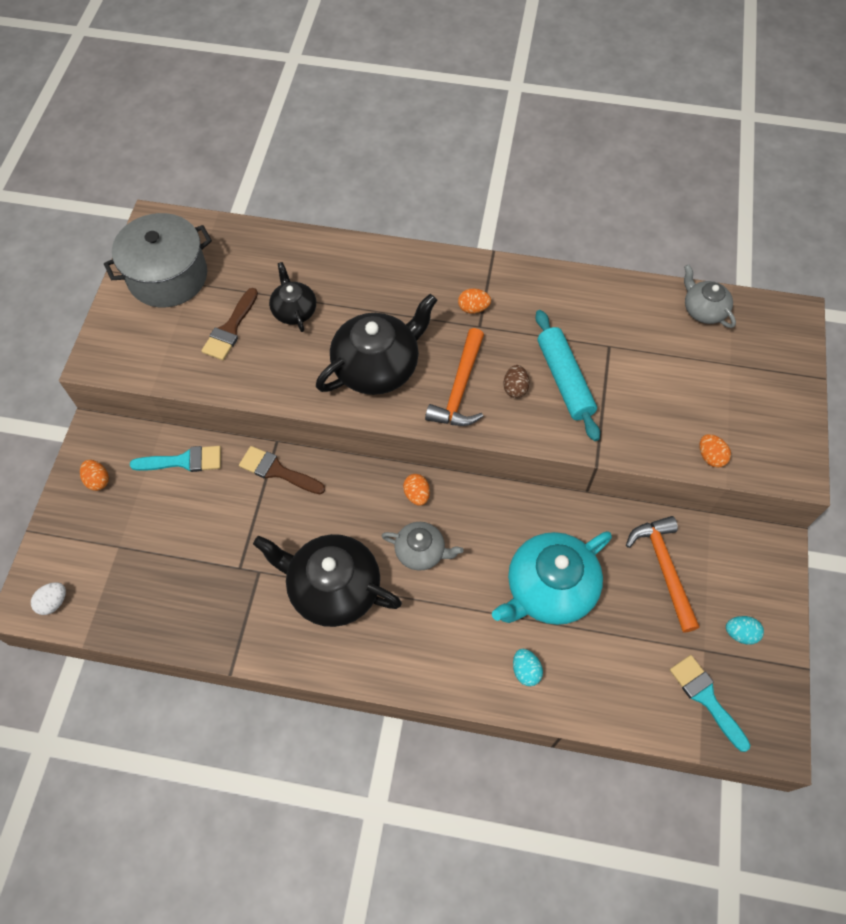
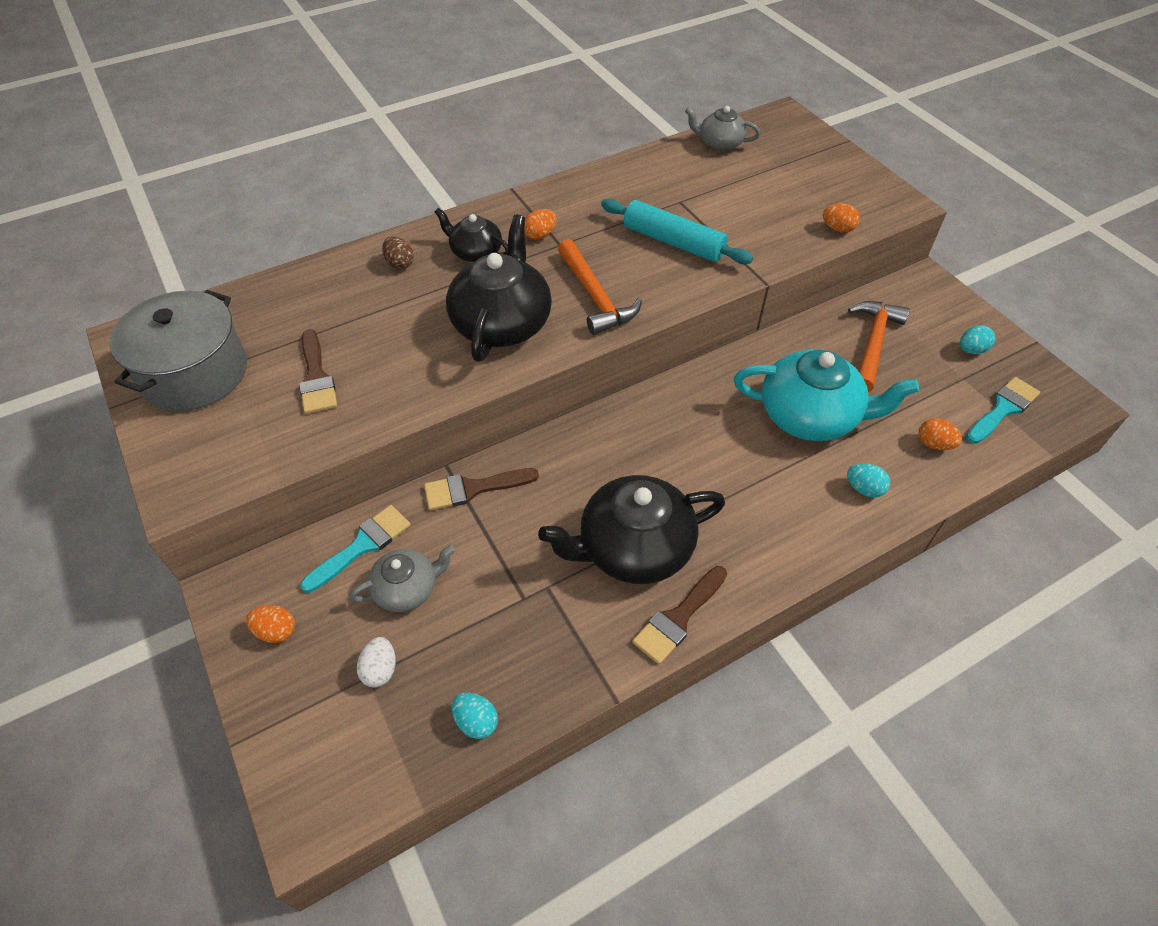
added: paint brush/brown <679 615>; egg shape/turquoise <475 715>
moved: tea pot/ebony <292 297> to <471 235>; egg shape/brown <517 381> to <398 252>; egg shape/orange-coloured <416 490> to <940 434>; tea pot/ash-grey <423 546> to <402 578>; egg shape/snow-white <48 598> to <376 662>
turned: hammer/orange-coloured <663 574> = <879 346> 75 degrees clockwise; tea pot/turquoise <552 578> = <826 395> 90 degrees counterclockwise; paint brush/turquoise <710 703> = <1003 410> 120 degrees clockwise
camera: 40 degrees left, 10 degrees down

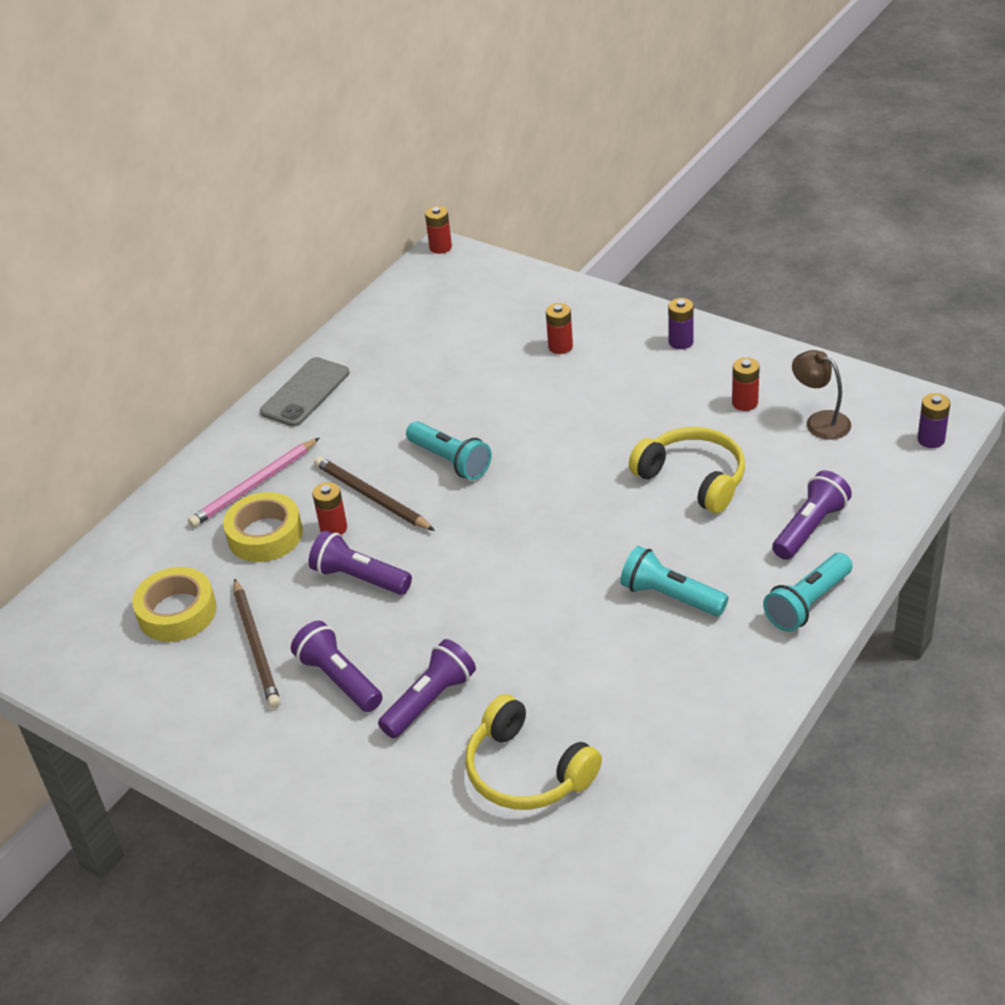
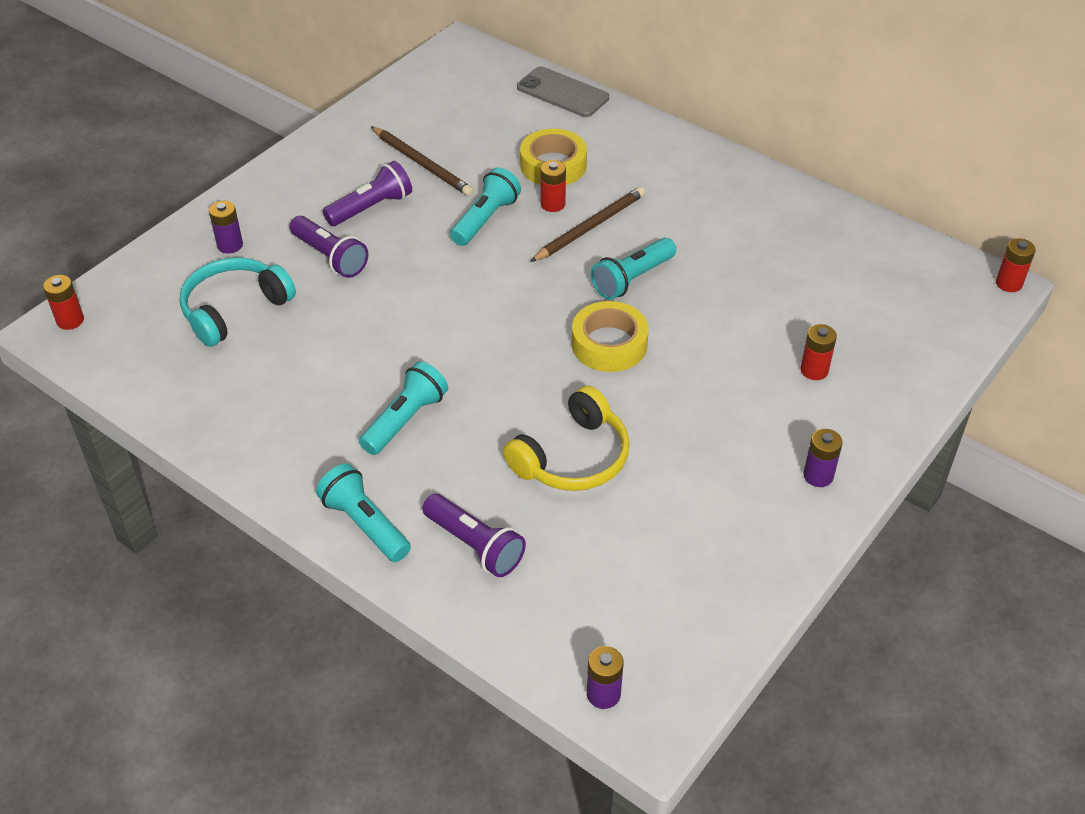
removed: lamp/brown <821 394>; lead pencil/pink <253 482>
added: battery/purple <226 227>
moved: mobile phone/ash-grey <304 392> to <563 91>; battery/scarlet <746 384> to <63 302>; sticky tape/golden <174 604> to <610 336>
recoloured: flashlight/purple <360 562> to flashlight/turquoise <485 206>; headphones/golden <533 752> to headphones/turquoise <238 302>
turned: lead pencil/brown <257 643> = <421 161> 120 degrees counterclockwise
camera: 90 degrees right, 5 degrees up

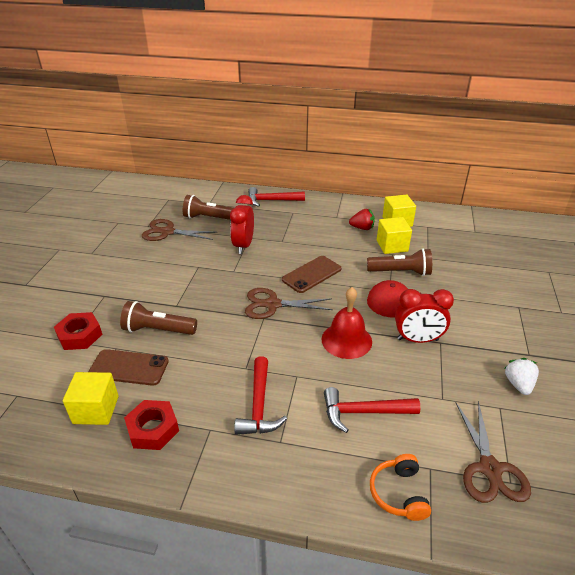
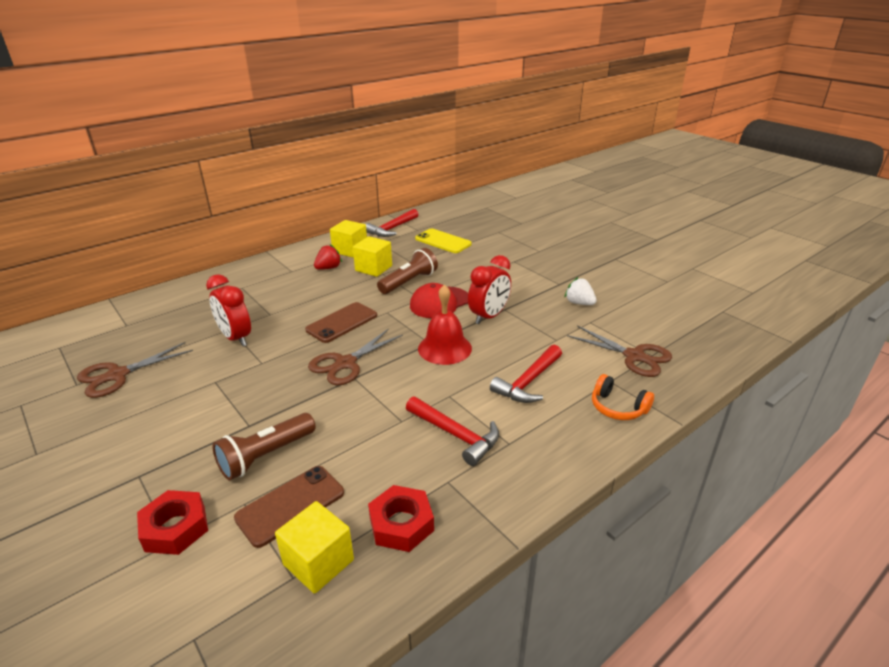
removed: flashlight/brown <208 207>
added: mobile phone/golden <443 241>
moved: hammer/scarlet <276 197> to <392 223>
turned: mobile phone/brown <312 274> = <341 322> 45 degrees clockwise
camera: 50 degrees left, 5 degrees down

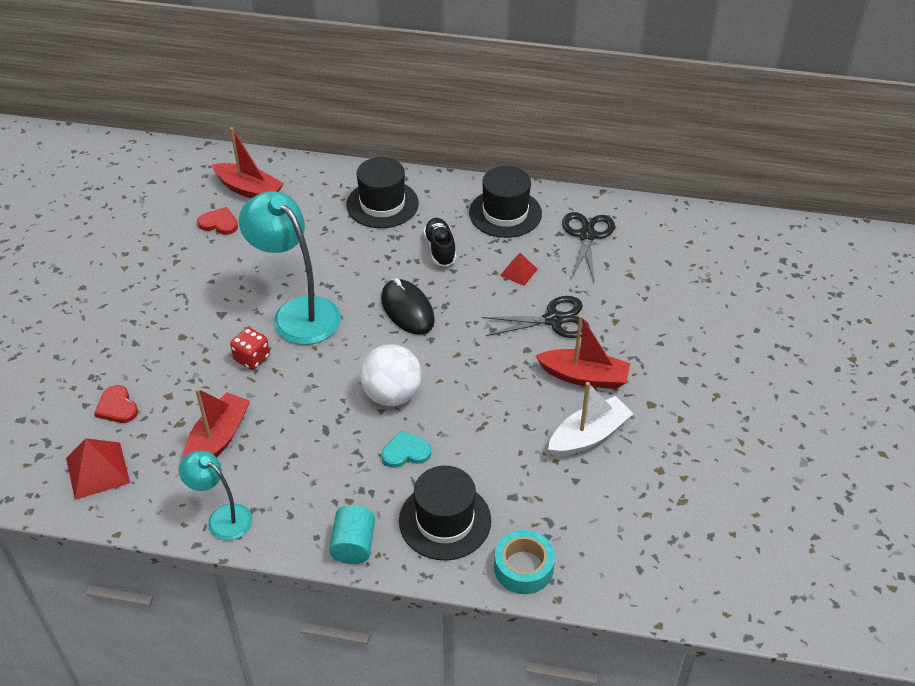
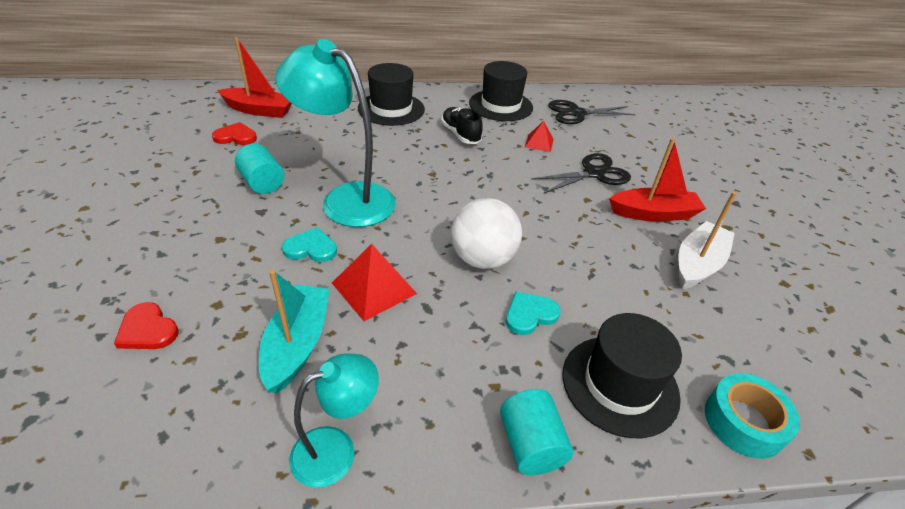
removed: computer mouse/ebony <408 306>
added: cylinder/turquoise <259 169>
moved: pyramid/scarlet <98 469> to <374 282>
replaced: game die/scarlet <250 348> to love heart/turquoise <309 244>
recoloured: boat/scarlet <216 423> to boat/turquoise <294 332>
turned: shears/ebony <588 246> = <592 112> 90 degrees counterclockwise; lamp/turquoise <215 496> = <334 420> 135 degrees clockwise
camera: 20 degrees left, 5 degrees down

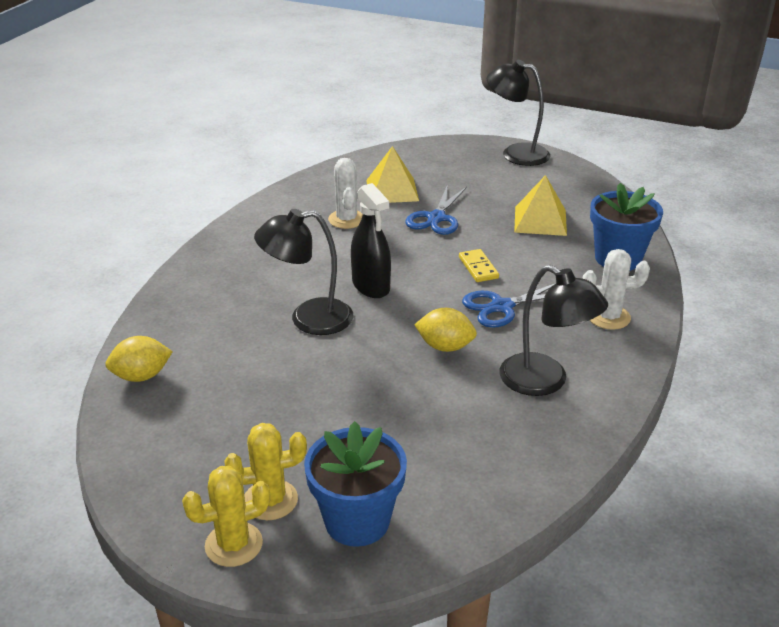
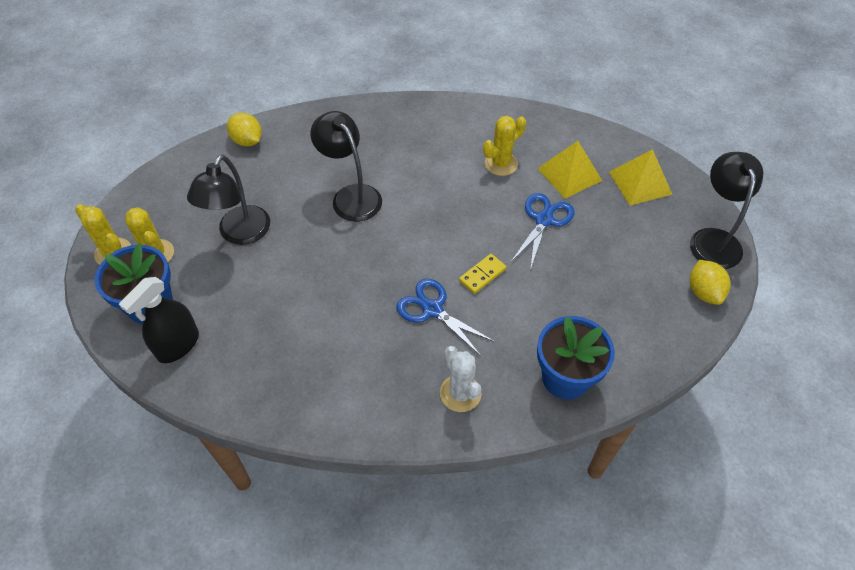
moved: pyramid/golden <540 205> to <641 177>; spray bottle/ebony <371 240> to <159 320>; lamp/ebony <553 330> to <228 200>; lemon/golden <445 330> to <710 282>
recoloured: cactus/snow-white <345 193> to cactus/golden <504 146>
turned: shears/blue <436 209> = <542 231> 120 degrees clockwise
camera: 65 degrees right, 20 degrees up

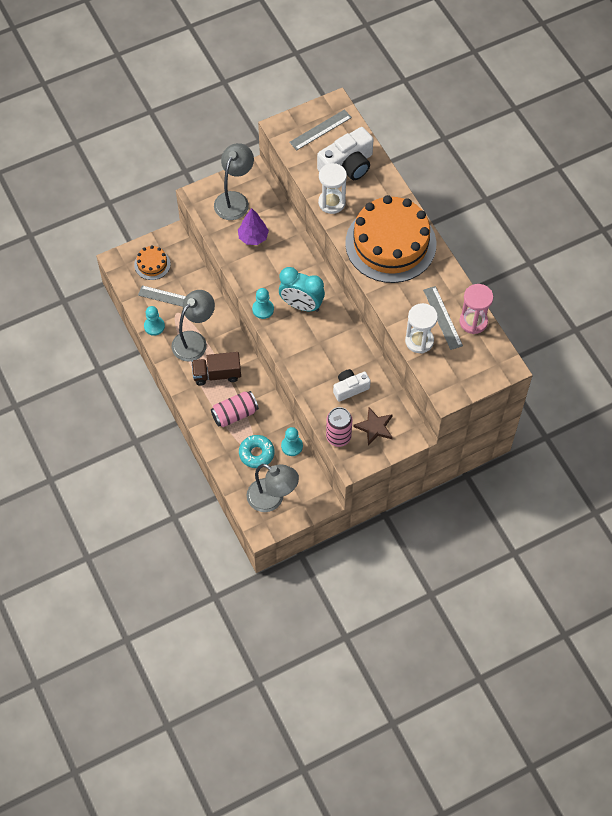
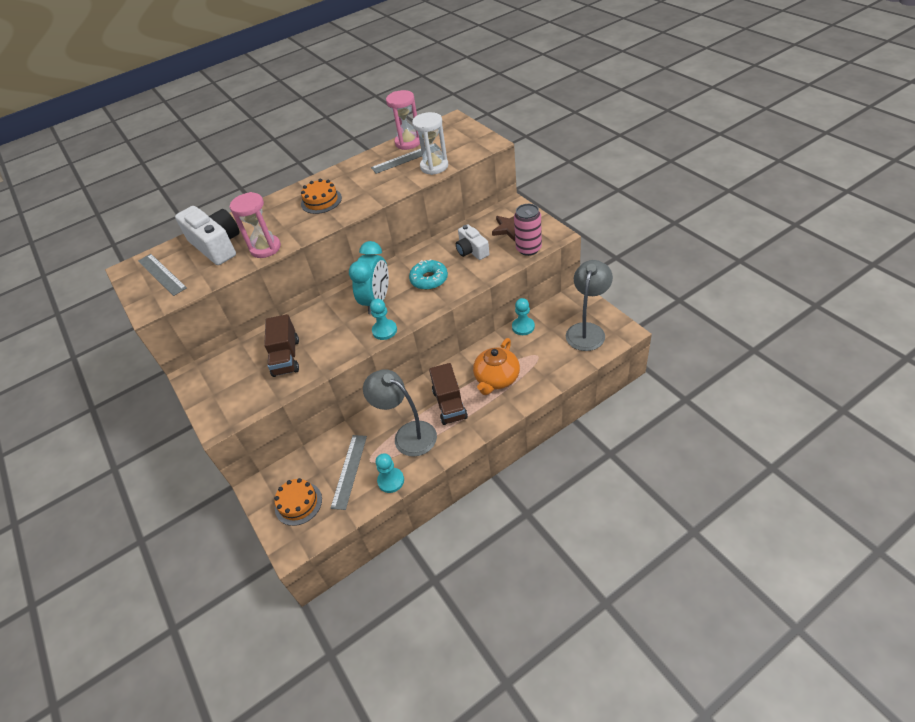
removed: lamp/ash-grey <234 181>
moved: donut/turquoise <256 451> to <428 274>
replaced: tree/purple <253 226> to toy truck/brown <281 345>; tin/pink <235 409> to tea pot/orange-coloured <496 366>
recoloured: sandglass/snow-white <332 188> to sandglass/pink <255 225>
resized: gateau/orange-coloured <390 239> = <321 196> x0.43
camera: 90 degrees left, 15 degrees down

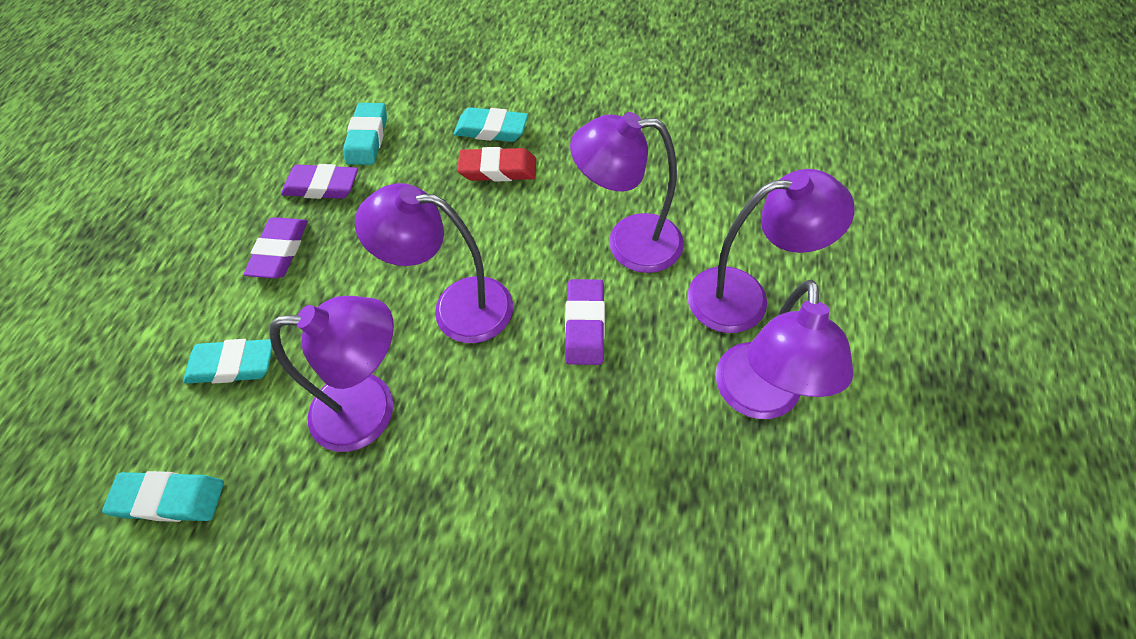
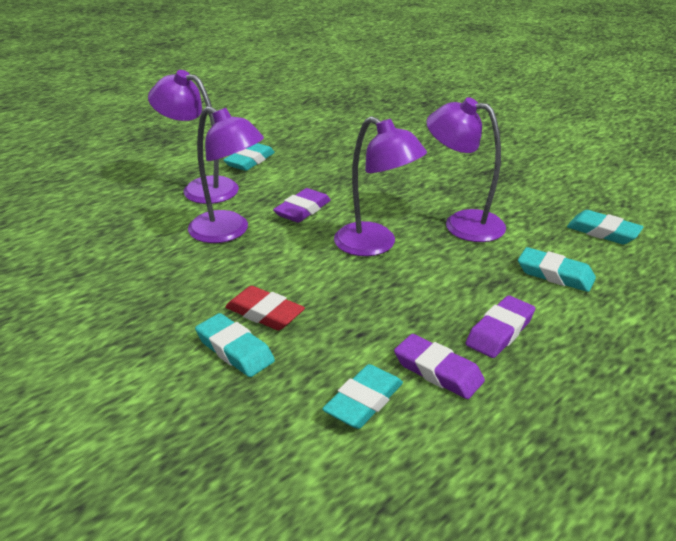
replaced: lamp/purple <784 349> to pencil eraser/turquoise <249 157>
camera: 150 degrees left, 25 degrees down

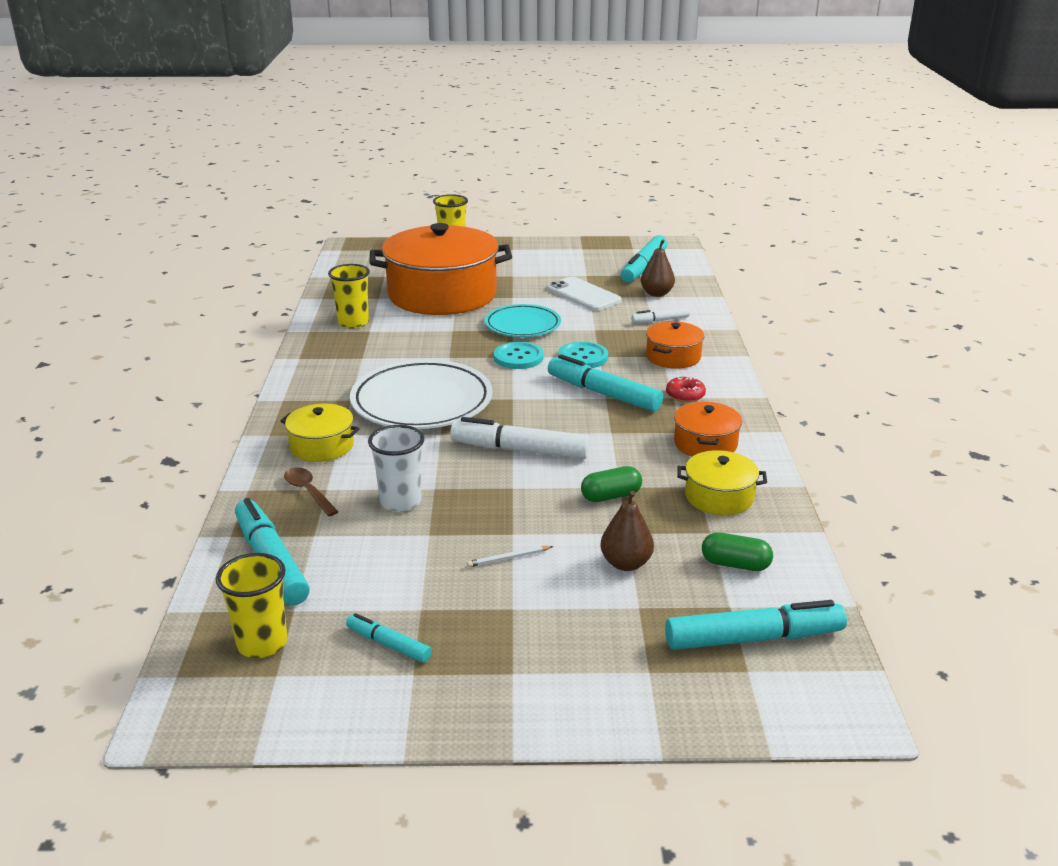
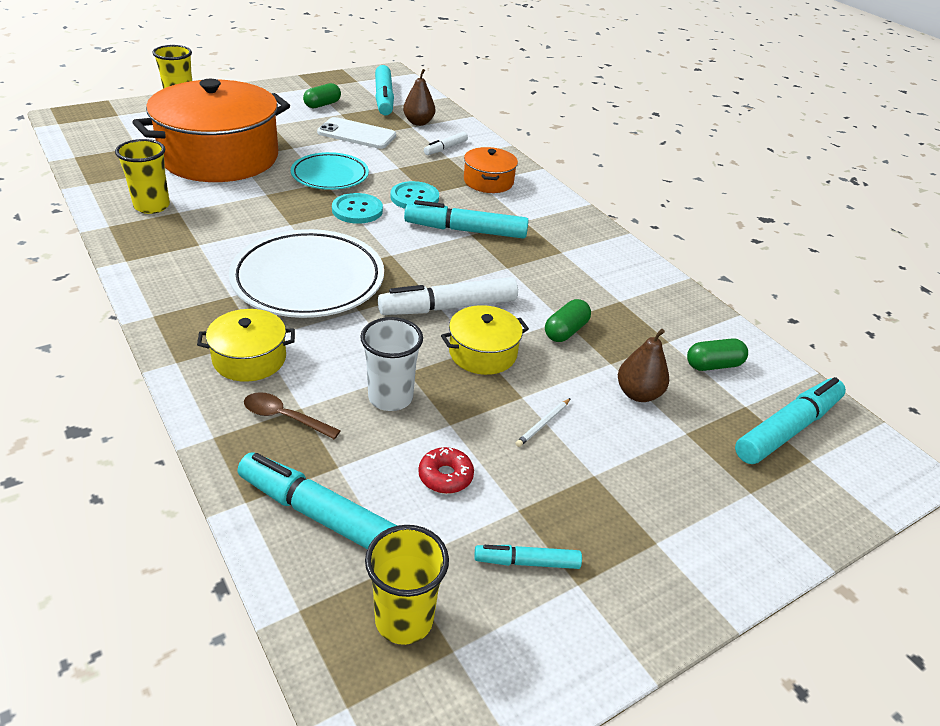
removed: pot/orange-coloured <708 429>
added: pill shape/green <322 95>
moved: donut/scarlet <686 389> to <446 470>; pot/golden <722 482> to <485 340>
camera: 35 degrees left, 10 degrees up

